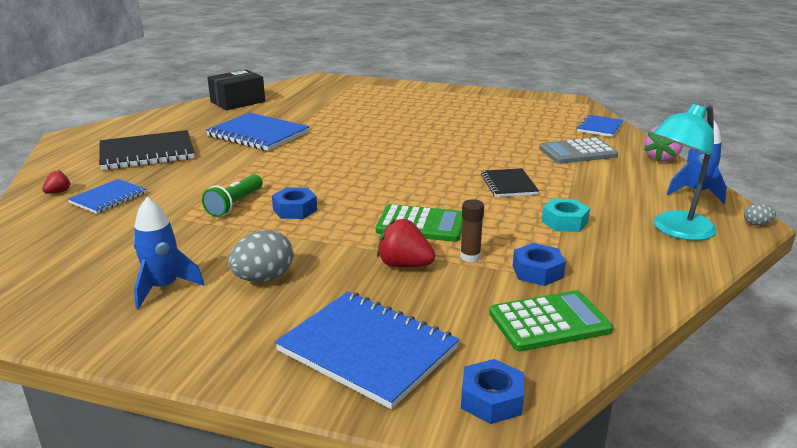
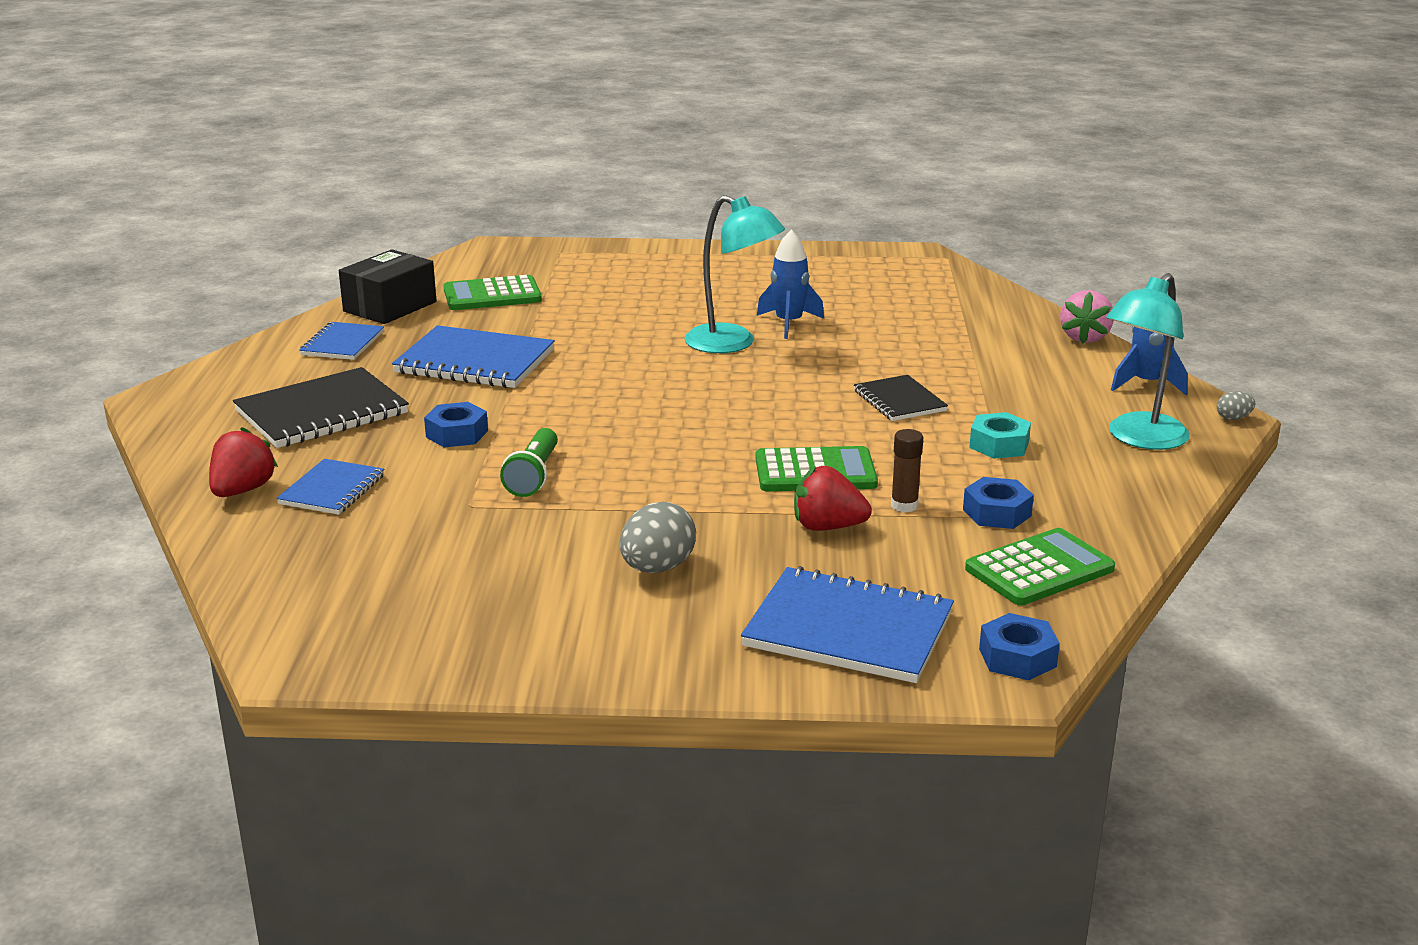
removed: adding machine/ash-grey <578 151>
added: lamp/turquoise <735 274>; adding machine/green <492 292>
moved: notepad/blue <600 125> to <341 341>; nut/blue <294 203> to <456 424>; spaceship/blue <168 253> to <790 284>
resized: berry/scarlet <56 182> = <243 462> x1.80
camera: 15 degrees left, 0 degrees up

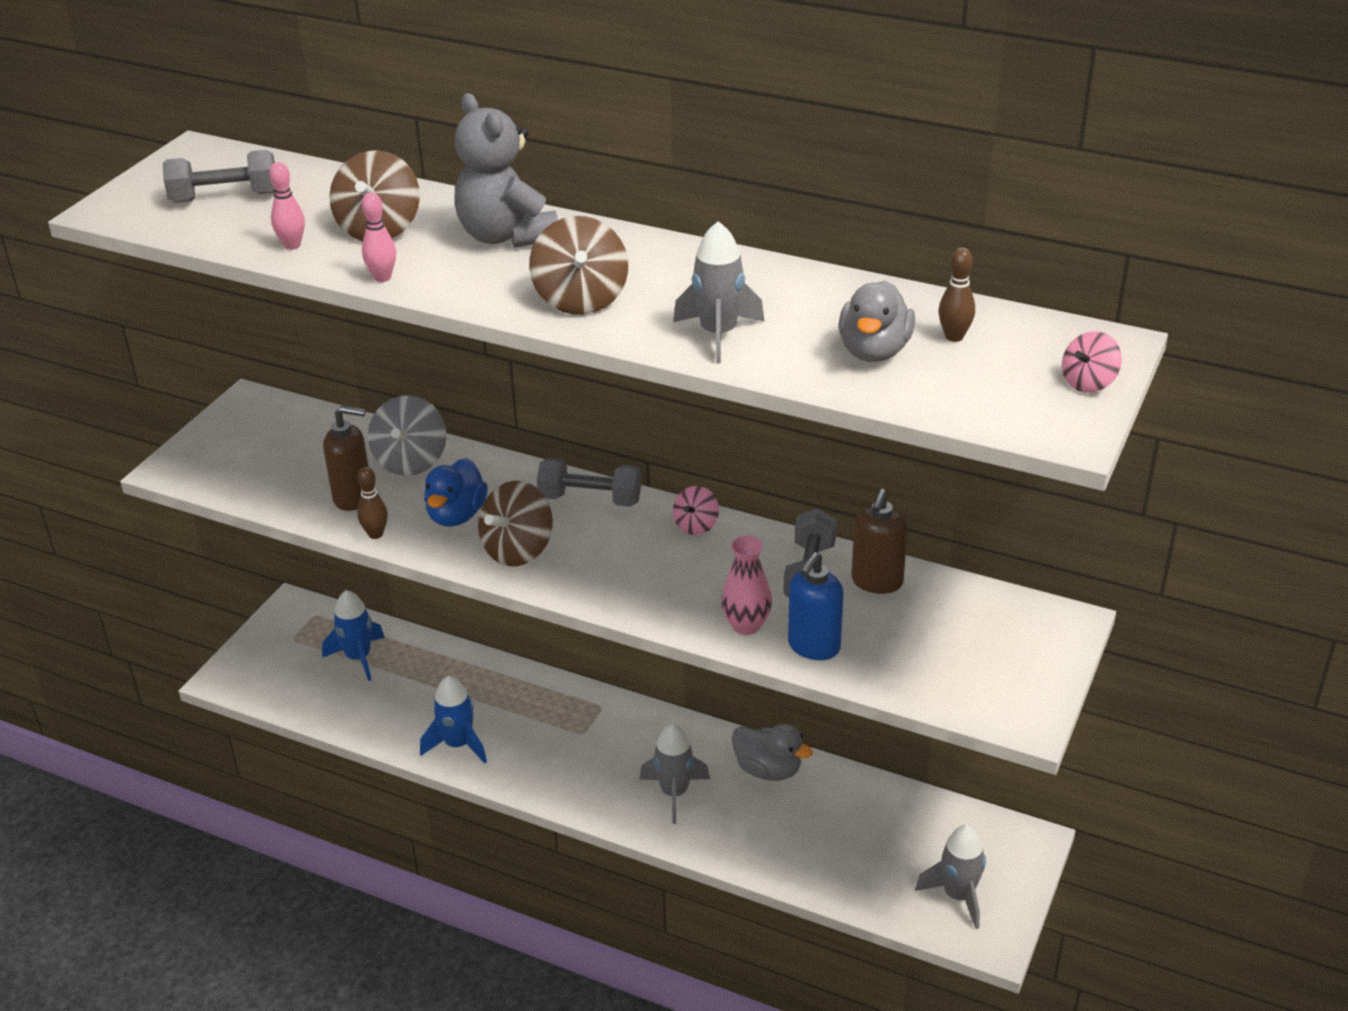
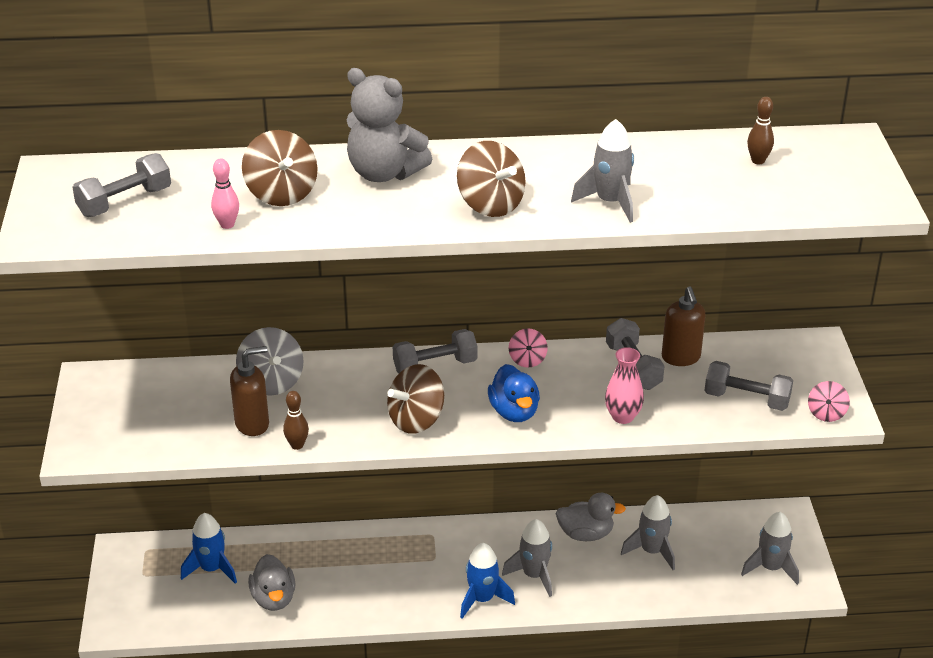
removed: skittle/pink <379 237>; soap dispenser/blue <816 606>
added: free weight/ash-grey <748 386>; spaceship/ash-grey <648 532>
moved: toy duck/ash-grey <876 321> to <272 582>; toy top/pink <1092 362> to <829 401>; toy duck/blue <456 492> to <514 393>; spaceship/blue <453 719> to <487 581>
turned: toy top/brown <515 523> = <415 399> 45 degrees clockwise
camera: 30 degrees left, 0 degrees up

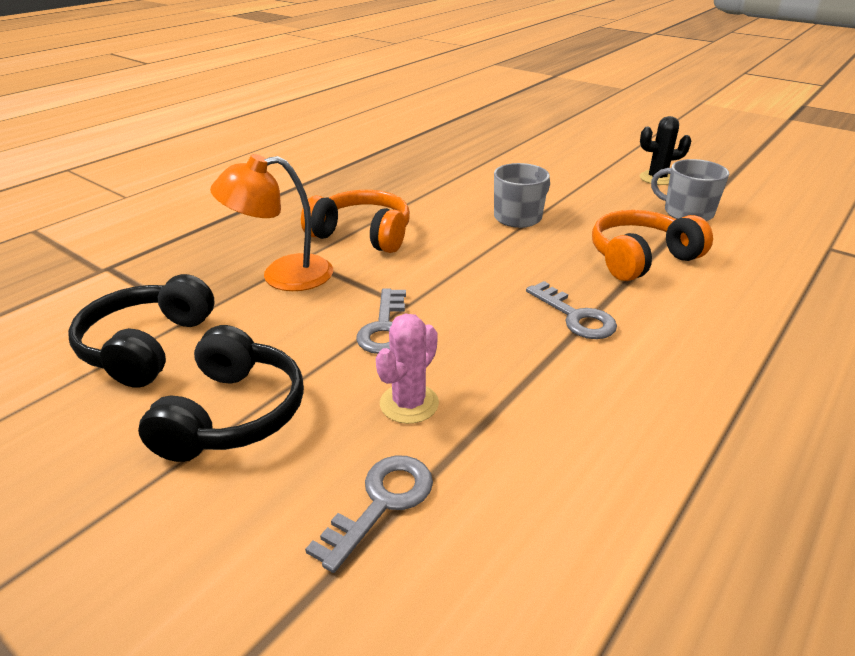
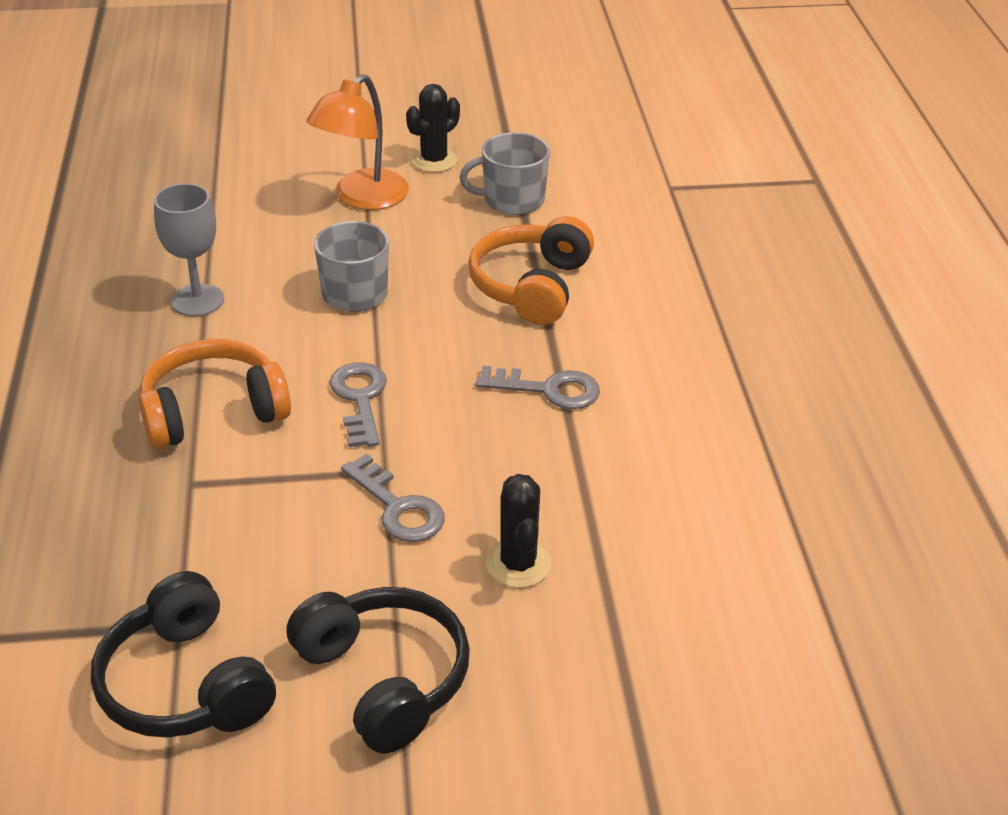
added: chalice/ash-grey <189 249>
moved: lamp/orange-coloured <271 222> to <357 142>; latchkey/ash-grey <369 514> to <358 404>
recoloured: cactus/pink <407 369> to cactus/ebony <518 531>
camera: 45 degrees left, 5 degrees up

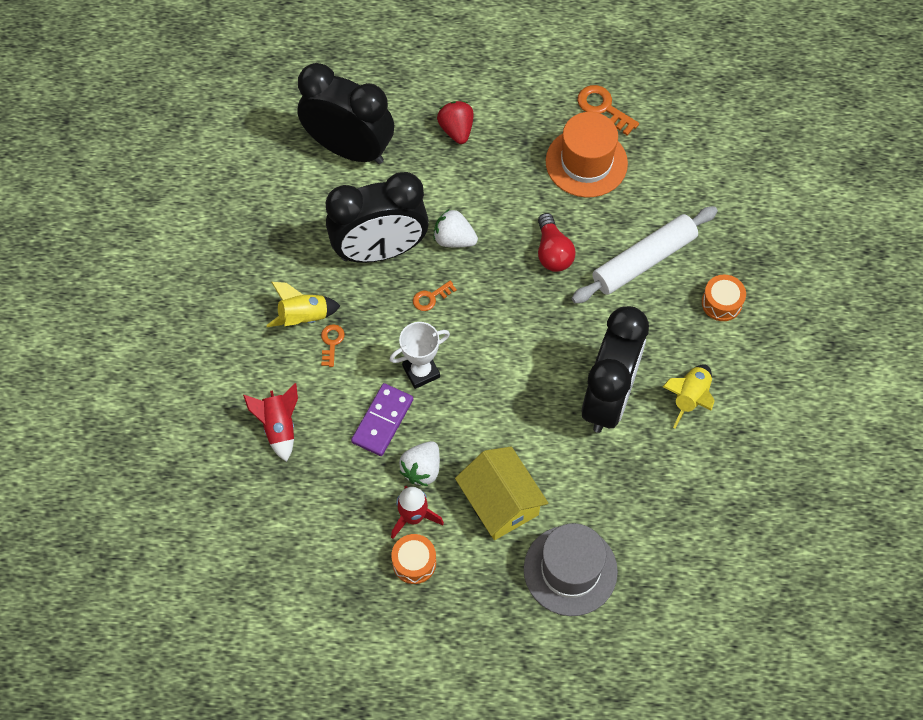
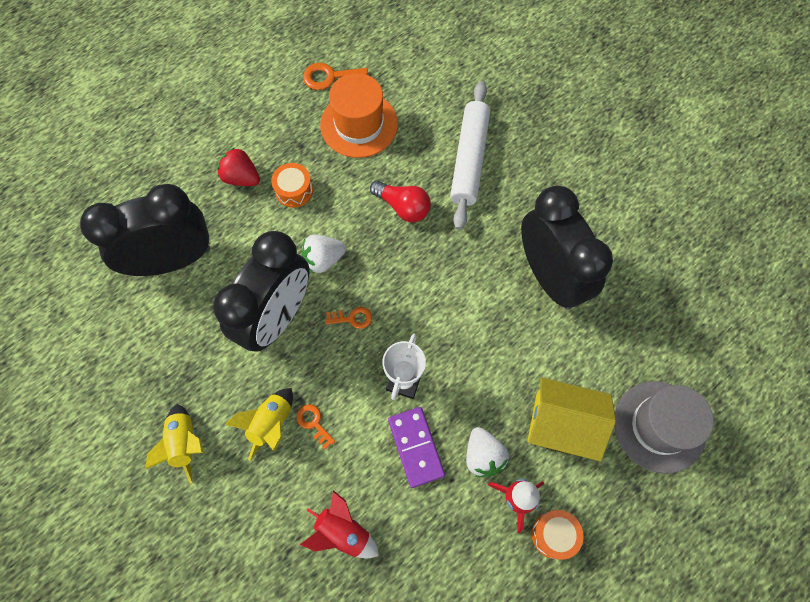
moved: snare drum/orange-coloured <724 298> to <292 185>; spaceship/golden <688 396> to <174 444>
turned: latchkey/orange-coloured <435 296> = <349 318> 105 degrees counterclockwise
camera: 45 degrees left, 5 degrees up

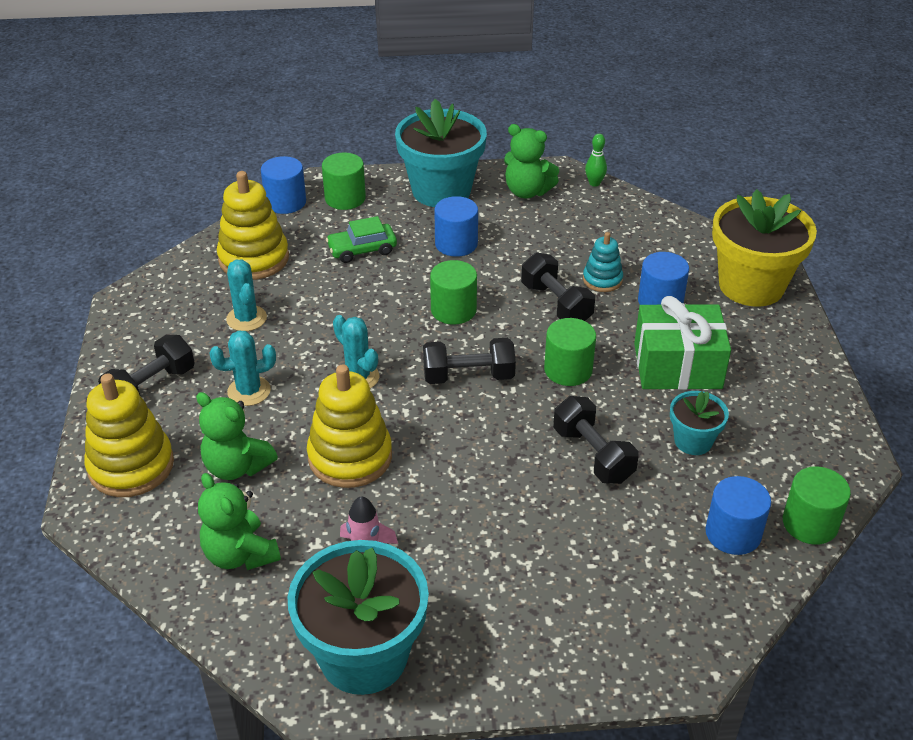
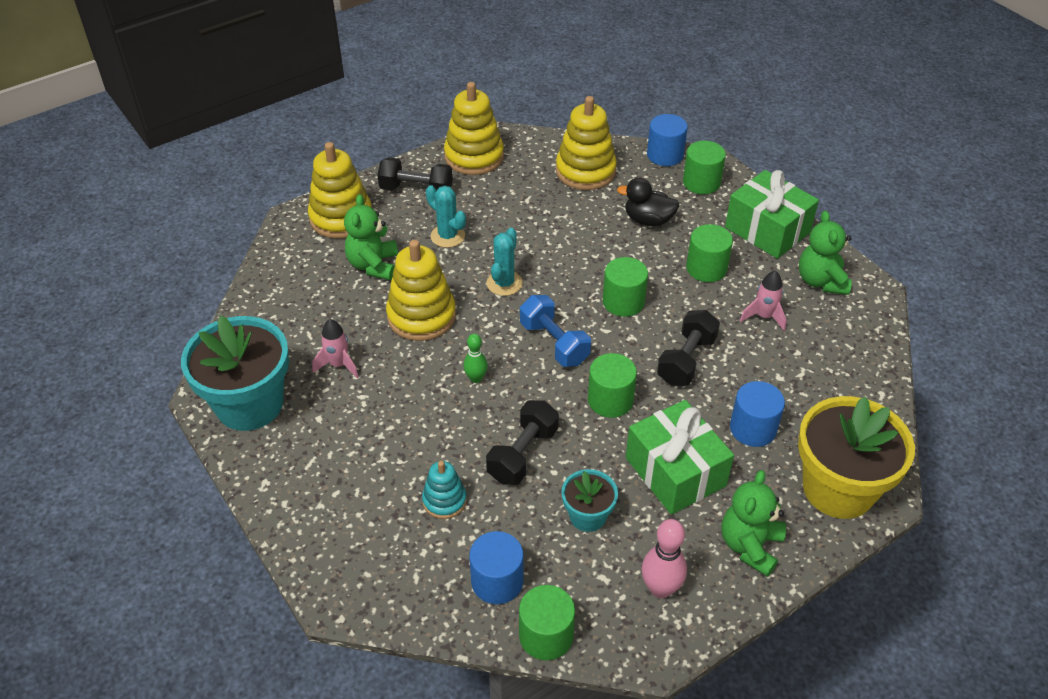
removed: cactus/turquoise <246 295>
added: ring stacker/golden <474 128>; spaceship/pink <763 300>; skittle/pink <664 558>
moved: skittle/green <596 160> to <476 358>; ring stacker/turquoise <603 262> to <444 490>; teddy bear/green <239 521> to <753 523>
replaced: potted plant/turquoise <441 153> to wrapped gift/green <772 214>; automobile/green <361 239> to toy duck/ebony <648 202>
recoloured: cylinder/blue <456 226> to cylinder/green <709 253>; free weight/ebony <469 361> to free weight/blue <555 331>
camera: 60 degrees right, 5 degrees up

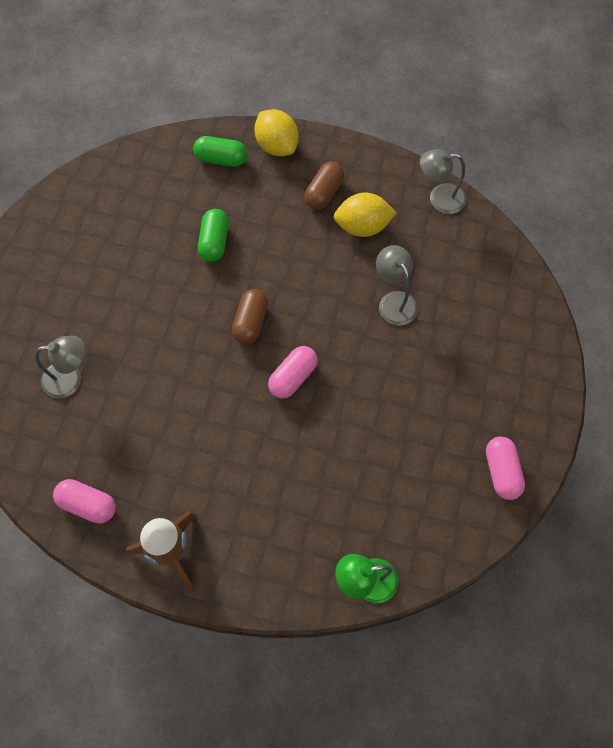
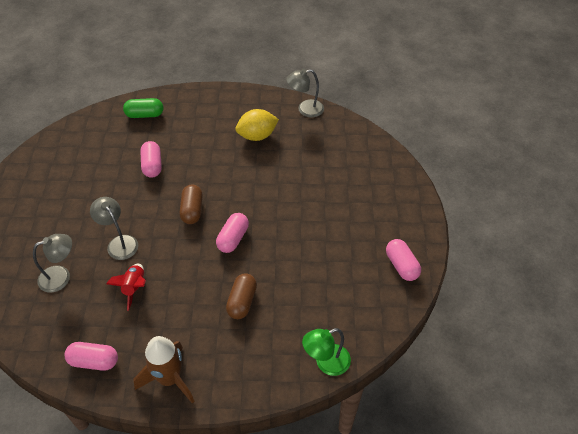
removed: lemon/golden <276 132>
added: spaceship/scarlet <126 287>
moved: pill shape/brown <324 186> to <241 296>; lamp/ash-grey <397 285> to <114 228>
recoloured: pill shape/green <213 235> to pill shape/pink <151 159>
camera: 15 degrees left, 15 degrees down

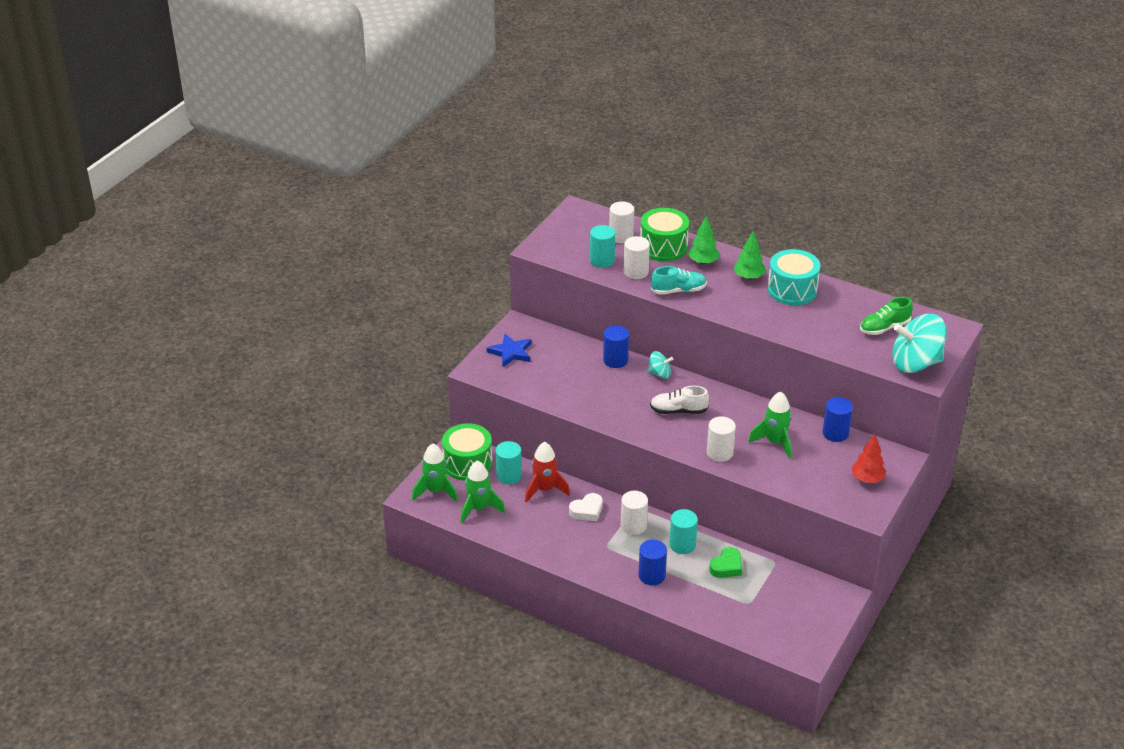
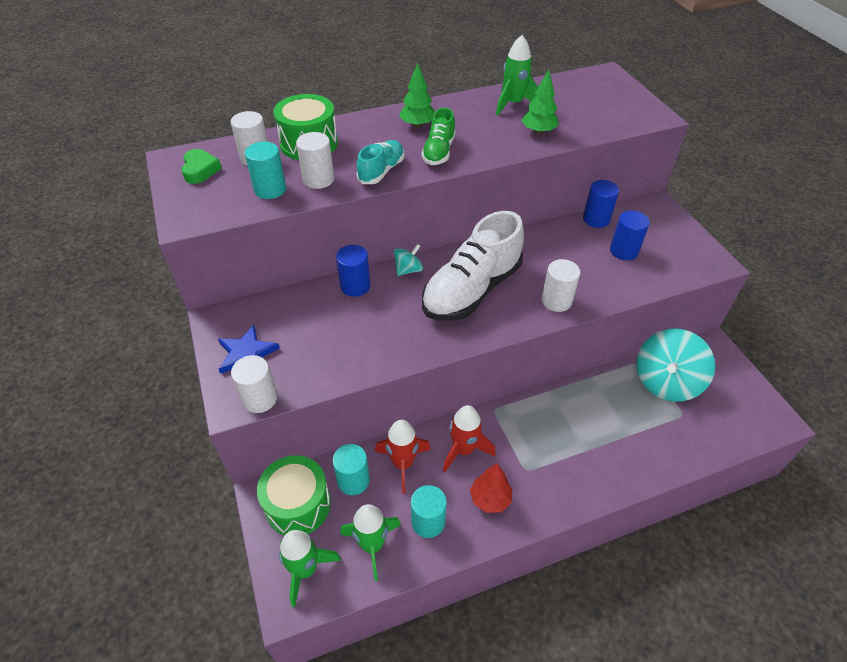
removed: snare drum/turquoise <794 277>
moved: tree/green <704 240> to <540 101>; sneaker/green <886 316> to <438 136>; toy top/turquoise <919 343> to <675 365>; spaceship/green <770 425> to <517 75>; tree/scarlet <868 458> to <491 488>; cylinder/snow-white <634 513> to <254 384>; cylinder/turquoise <683 531> to <429 511>; cylinder/blue <652 562> to <630 235>; love heart/green <725 562> to <201 166>
replaced: love heart/snow-white <586 507> to spaceship/scarlet <469 438>
resized: sneaker/snow-white <679 400> = <473 266> x1.96
camera: 50 degrees left, 10 degrees up

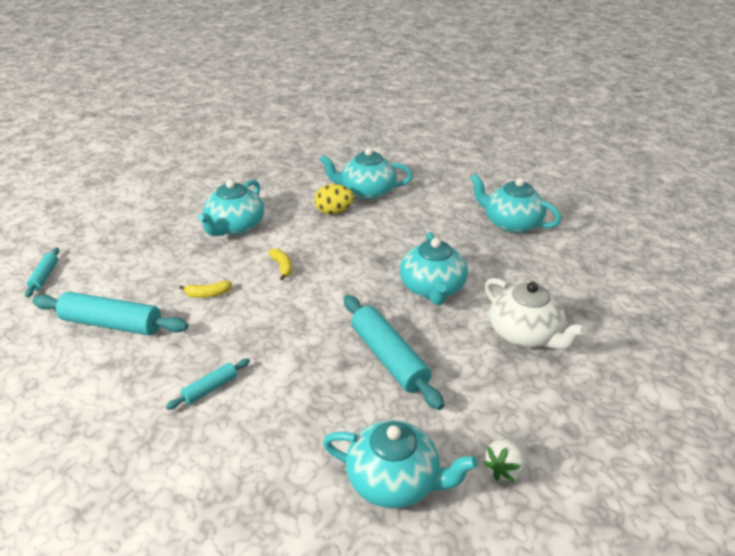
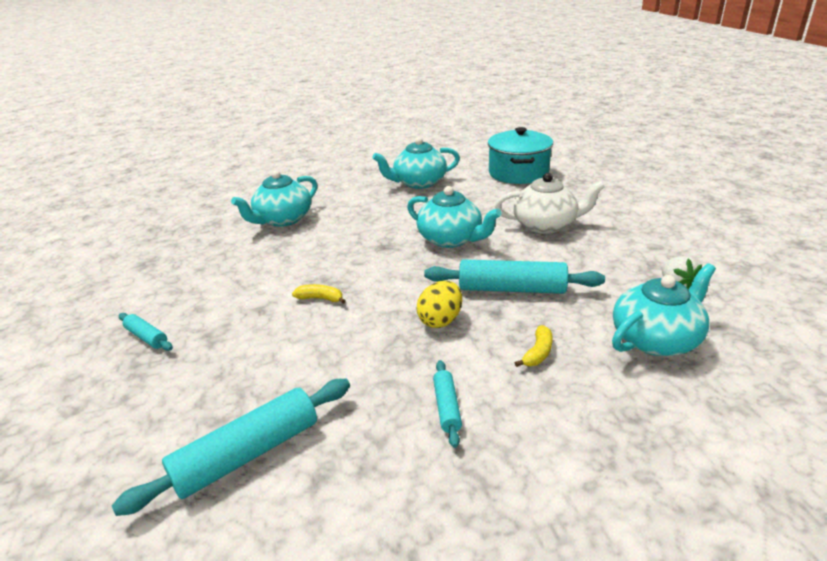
removed: tea pot/turquoise <231 207>
added: pot/turquoise <520 155>
moved: egg shape/golden <334 199> to <439 304>; rolling pin/turquoise <42 272> to <146 332>; toy banana/golden <205 289> to <534 346>
camera: 50 degrees left, 5 degrees down

